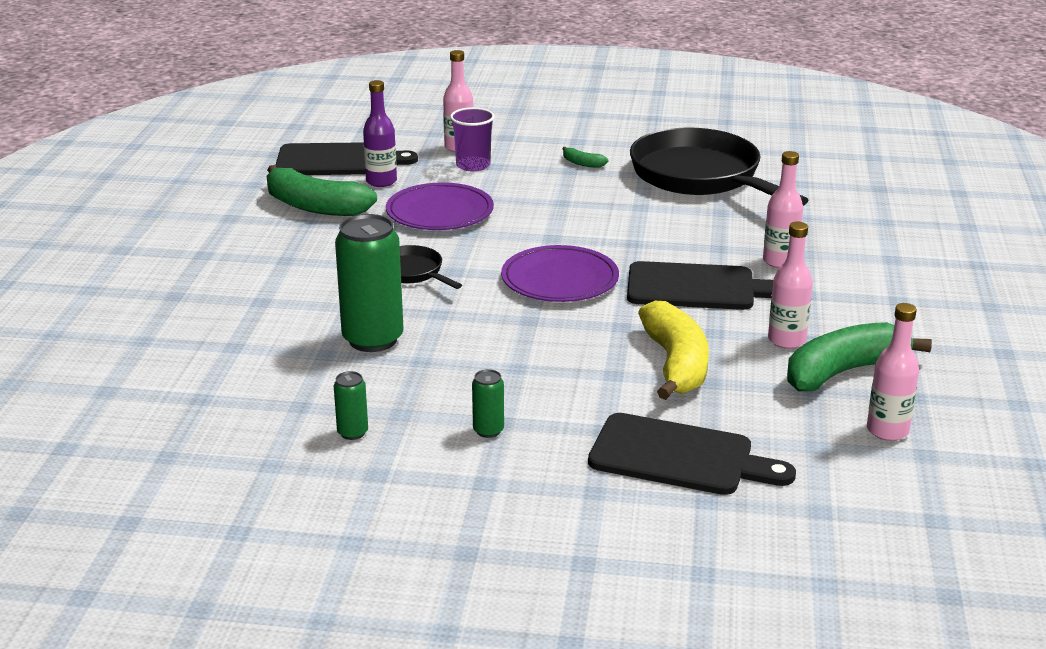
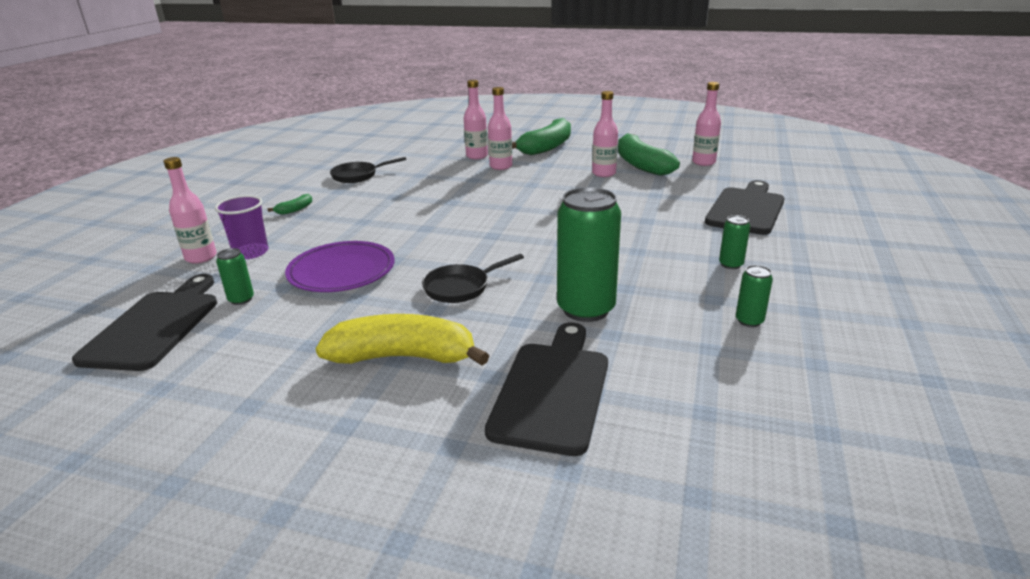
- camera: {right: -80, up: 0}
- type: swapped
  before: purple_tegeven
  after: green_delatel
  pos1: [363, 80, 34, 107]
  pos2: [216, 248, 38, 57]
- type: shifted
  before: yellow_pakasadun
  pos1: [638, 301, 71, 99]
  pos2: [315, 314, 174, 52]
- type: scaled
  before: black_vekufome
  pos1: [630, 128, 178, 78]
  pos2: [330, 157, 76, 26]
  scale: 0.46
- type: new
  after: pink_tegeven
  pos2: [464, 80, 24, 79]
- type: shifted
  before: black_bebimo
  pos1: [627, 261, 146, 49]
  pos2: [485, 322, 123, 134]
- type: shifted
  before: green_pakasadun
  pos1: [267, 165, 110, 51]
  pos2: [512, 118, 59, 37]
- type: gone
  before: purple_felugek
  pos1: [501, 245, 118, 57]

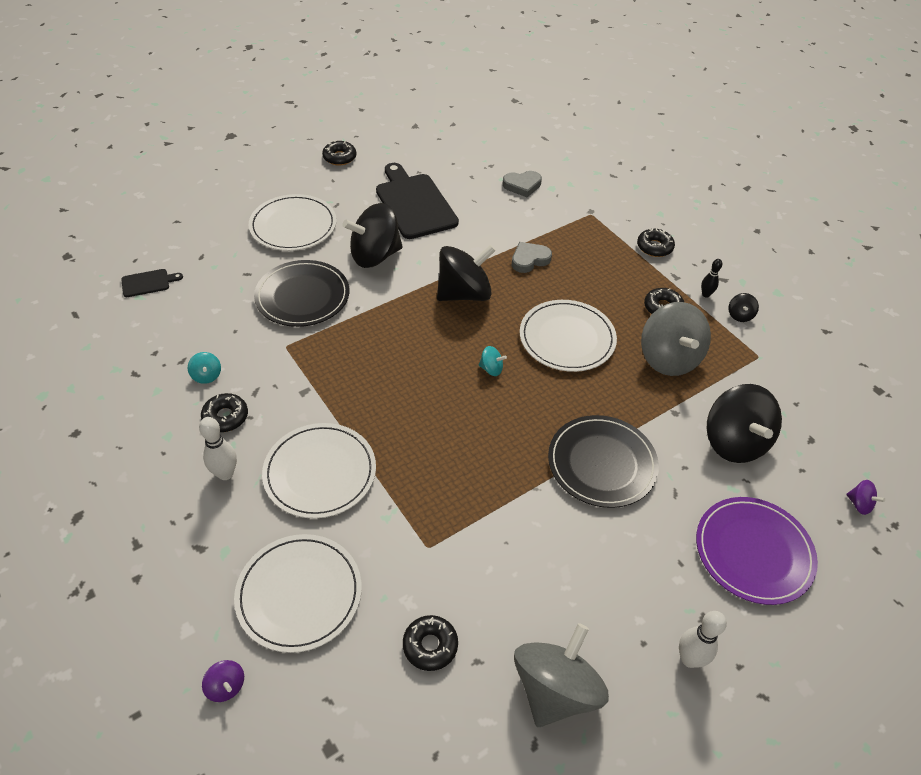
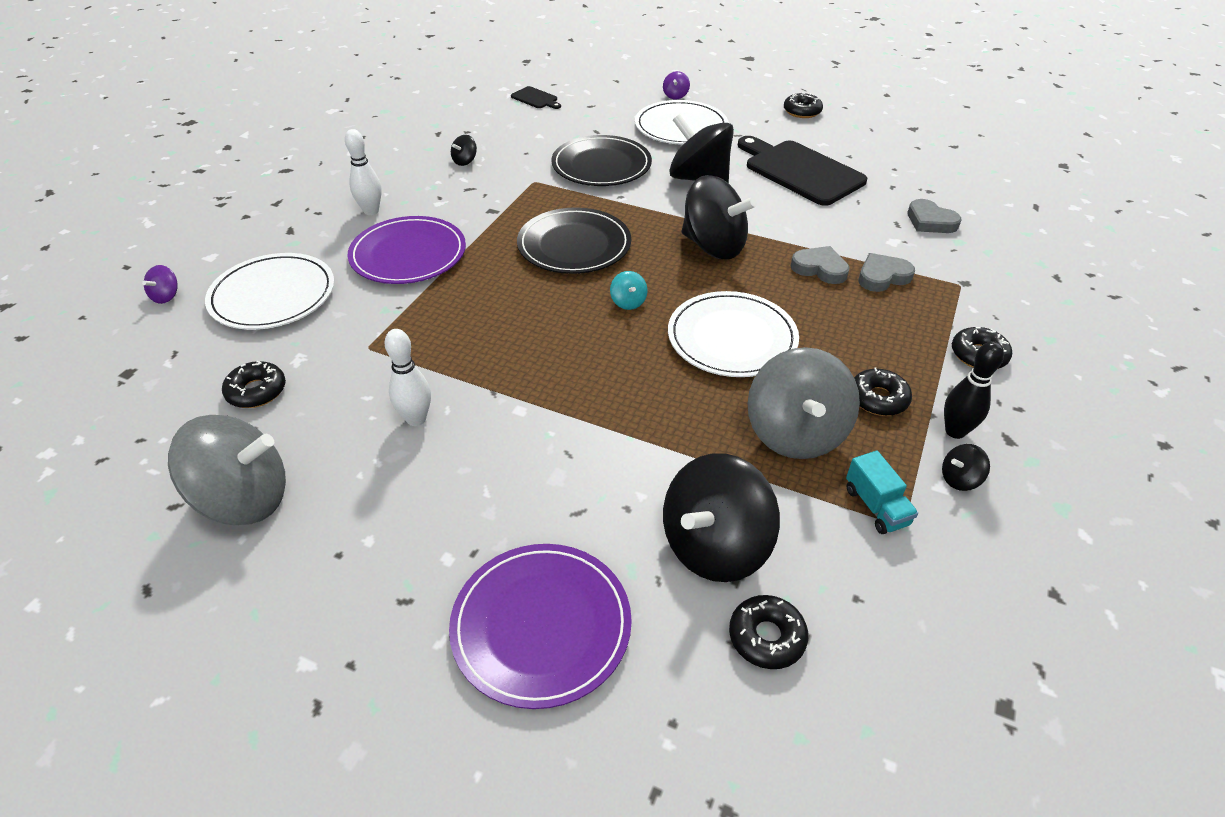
- camera: {right: 60, up: -5}
- type: repainted
  before: white_felugek
  after: purple_felugek
  pos1: [262, 423, 114, 96]
  pos2: [348, 216, 118, 68]
- type: shifted
  before: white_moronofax
  pos1: [679, 611, 48, 57]
  pos2: [385, 329, 46, 97]
- type: repainted
  before: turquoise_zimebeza
  after: black_zimebeza
  pos1: [188, 352, 33, 32]
  pos2: [451, 135, 26, 31]
- type: shifted
  before: black_felugek
  pos1: [548, 415, 111, 93]
  pos2: [517, 207, 114, 67]
- type: shifted
  before: purple_zimebeza
  pos1: [846, 480, 39, 35]
  pos2: [663, 71, 27, 28]
- type: shifted
  before: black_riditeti
  pos1: [201, 393, 47, 39]
  pos2: [729, 595, 79, 74]
- type: rotated
  before: black_bebimo
  pos1: [376, 163, 83, 76]
  pos2: [738, 136, 129, 70]
  turn: -75
- type: rotated
  before: grey_zimebeza
  pos1: [641, 302, 70, 74]
  pos2: [747, 347, 113, 112]
  turn: -45
- type: new
  after: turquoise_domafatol
  pos2: [846, 451, 72, 83]
- type: new
  after: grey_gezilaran
  pos2: [859, 253, 56, 39]
- type: scaled
  before: black_moronofax
  pos1: [701, 259, 21, 39]
  pos2: [944, 341, 60, 98]
  scale: 1.57

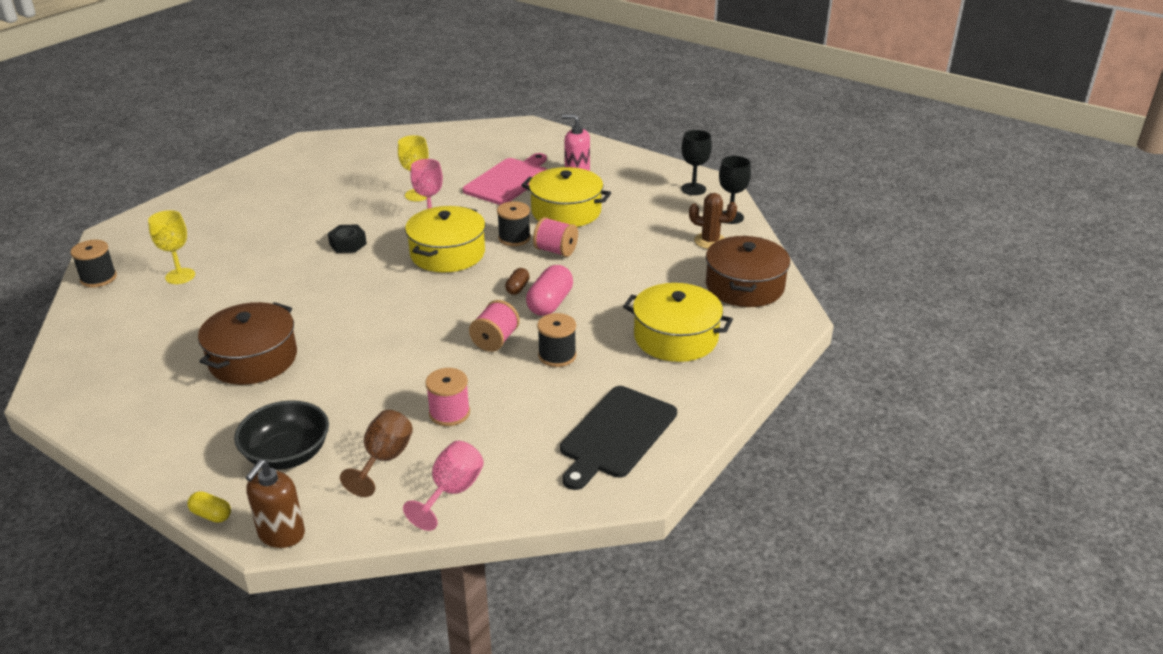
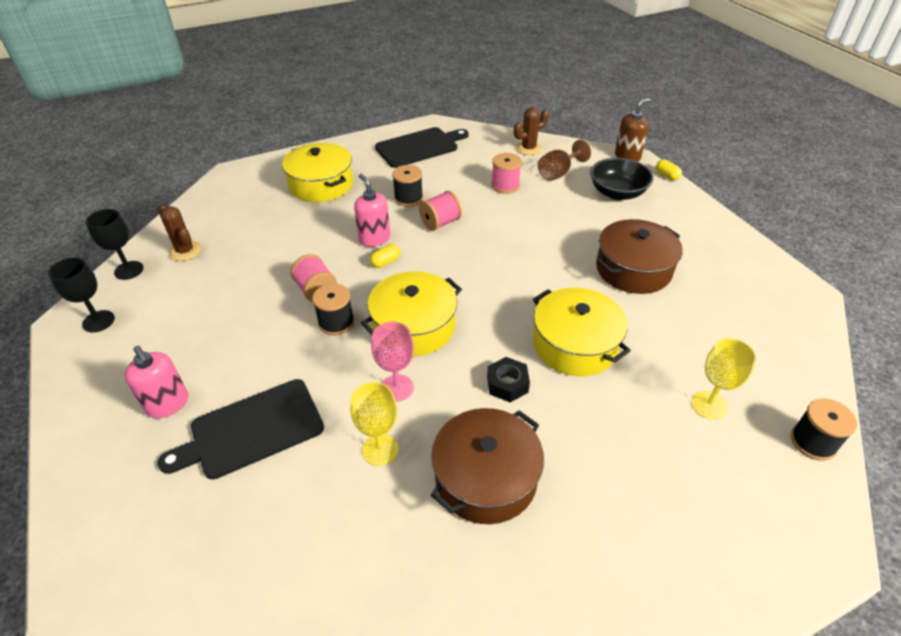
- camera: {right: -150, up: 10}
- type: repainted
  before: pink_bebimo
  after: black_bebimo
  pos1: [463, 153, 85, 52]
  pos2: [158, 379, 166, 101]
- type: swapped
  before: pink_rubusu
  after: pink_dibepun
  pos1: [526, 265, 47, 51]
  pos2: [354, 174, 36, 73]
- type: repainted
  before: brown_rubusu
  after: yellow_rubusu
  pos1: [505, 268, 25, 27]
  pos2: [370, 244, 30, 24]
- type: shifted
  before: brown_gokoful
  pos1: [706, 235, 84, 72]
  pos2: [431, 408, 113, 116]
- type: swapped
  before: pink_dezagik
  after: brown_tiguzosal
  pos1: [403, 441, 81, 90]
  pos2: [514, 107, 35, 48]
- type: shifted
  before: yellow_gokoful
  pos1: [521, 167, 90, 60]
  pos2: [533, 288, 98, 88]

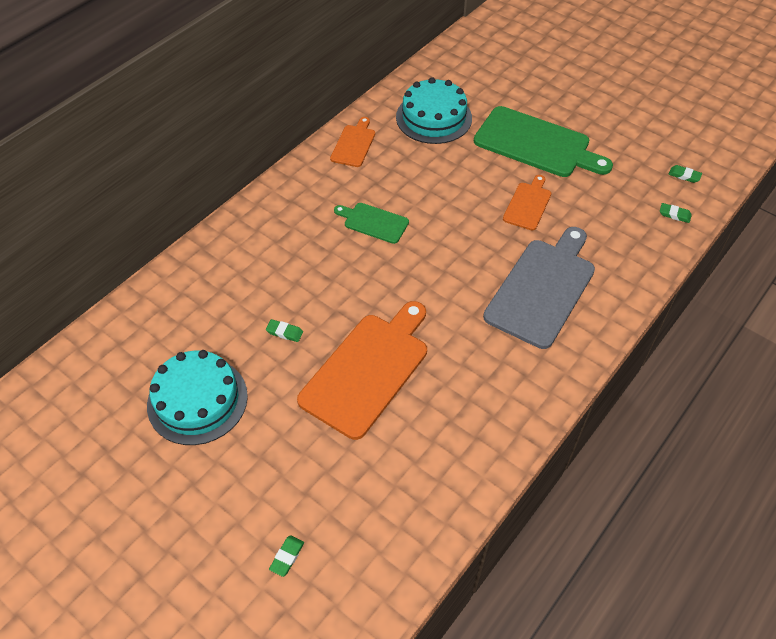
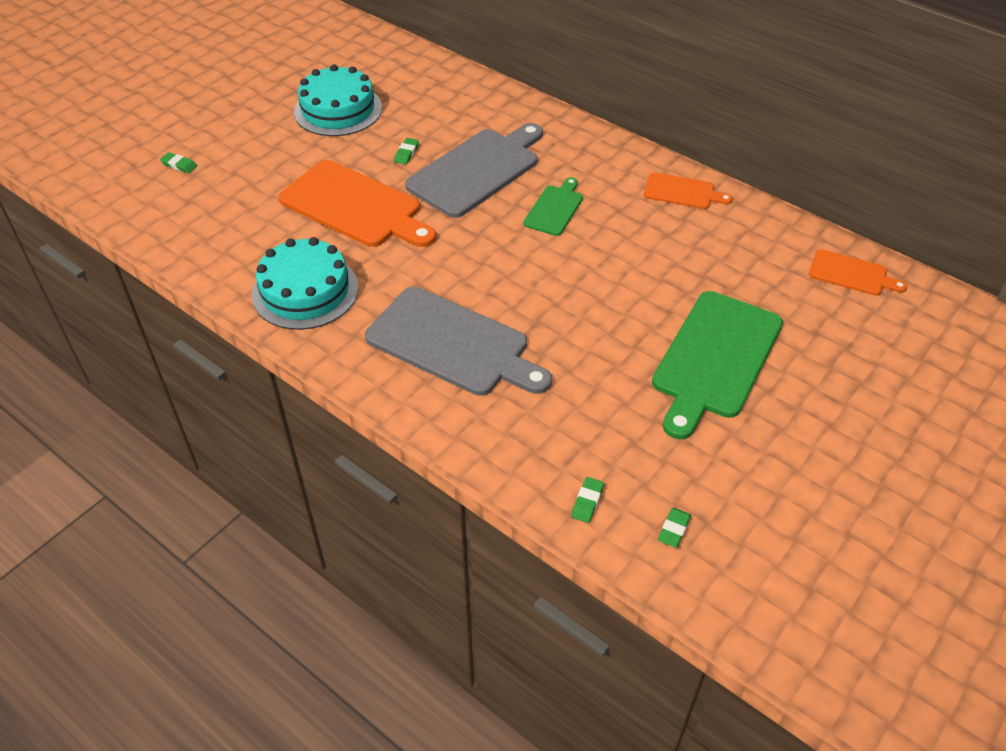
- camera: {right: 90, up: -5}
- type: shifted
  before: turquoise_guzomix
  pos1: [396, 77, 76, 67]
  pos2: [252, 237, 106, 93]
- type: new
  after: grey_bebimo
  pos2: [405, 123, 138, 95]
- type: shifted
  before: orange_bebimo
  pos1: [503, 175, 48, 55]
  pos2: [809, 249, 98, 47]

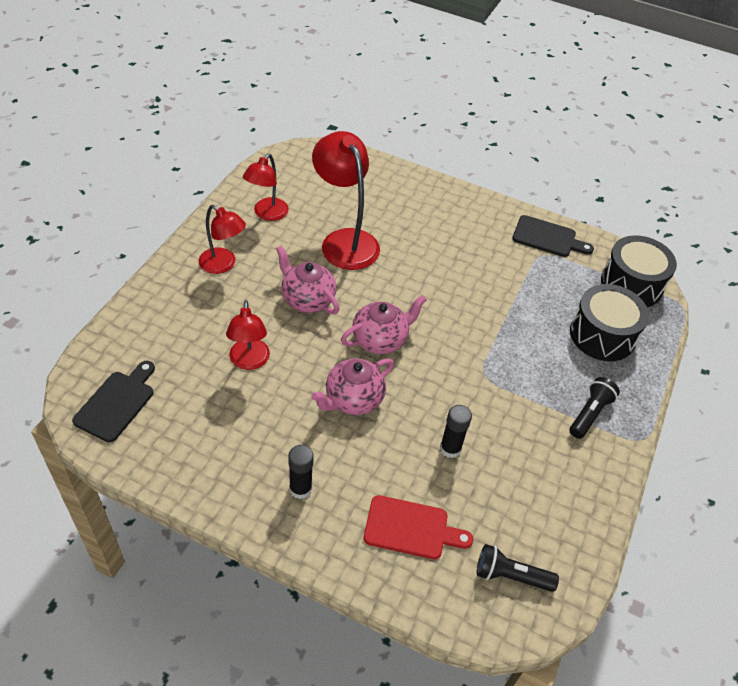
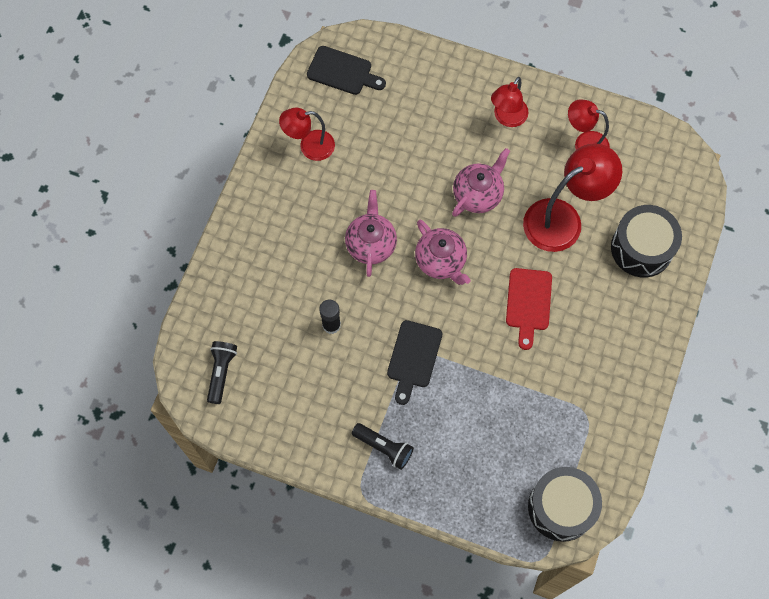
- camera: {right: 90, up: 20}
- type: shifted
  before: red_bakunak
  pos1: [226, 300, 44, 70]
  pos2: [279, 108, 56, 53]
- type: rotated
  before: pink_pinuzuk
  pos1: [311, 358, 83, 57]
  pos2: [345, 190, 52, 87]
  turn: 45
- type: shifted
  before: black_bebimo
  pos1: [512, 215, 82, 42]
  pos2: [387, 320, 55, 85]
- type: shifted
  before: red_bebimo
  pos1: [364, 495, 109, 64]
  pos2: [506, 268, 46, 82]
- type: shifted
  before: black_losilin
  pos1: [570, 284, 79, 77]
  pos2: [611, 205, 71, 73]
- type: gone
  before: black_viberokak
  pos1: [288, 445, 26, 54]

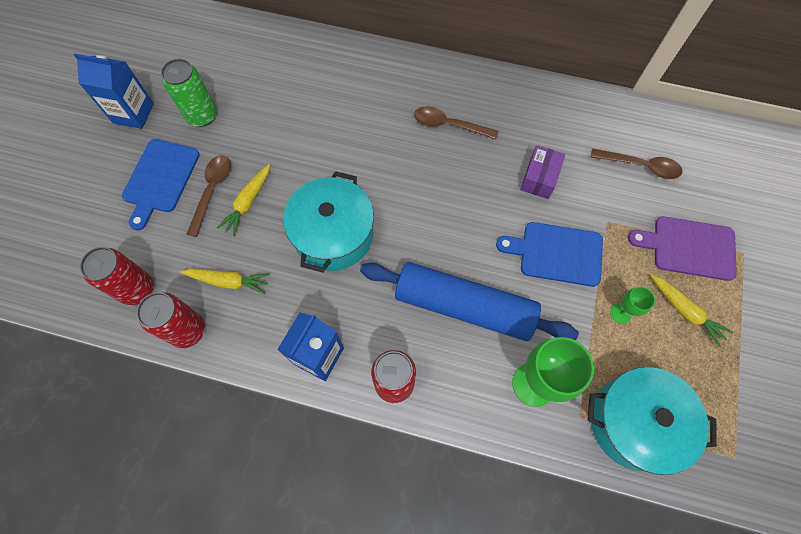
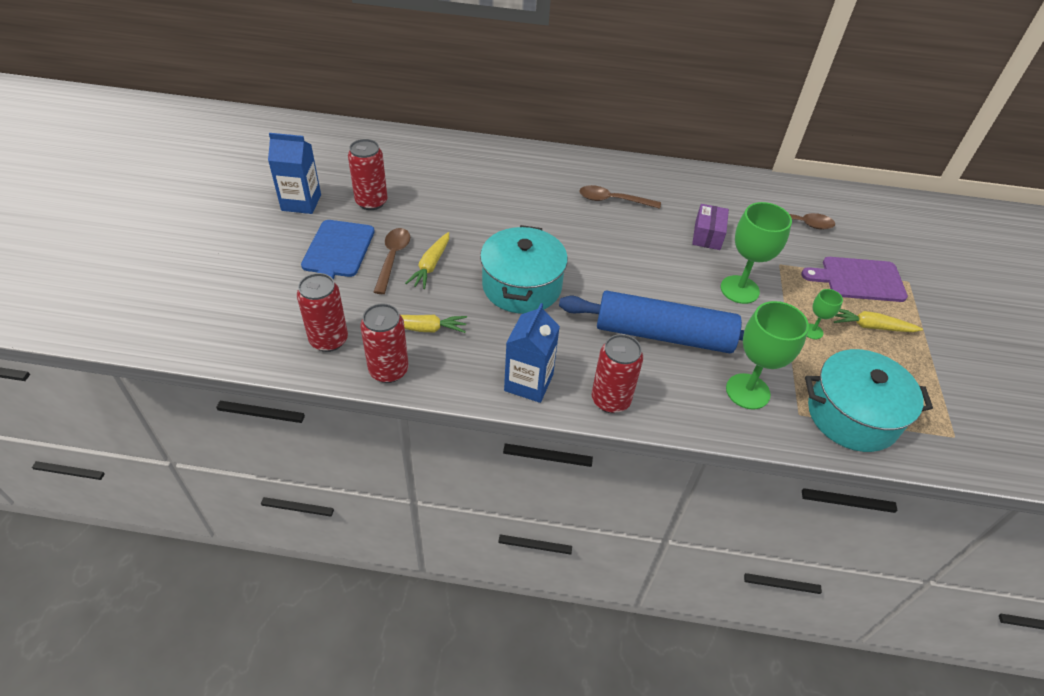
- camera: {right: -10, up: -20}
- type: repainted
  before: green_delatel
  after: red_delatel
  pos1: [161, 59, 56, 68]
  pos2: [348, 139, 39, 71]
- type: swapped
  before: blue_bebimo
  after: green_dezagik
  pos1: [496, 222, 107, 65]
  pos2: [720, 202, 72, 102]
- type: rotated
  before: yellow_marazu
  pos1: [651, 275, 82, 72]
  pos2: [834, 309, 89, 23]
  turn: 150

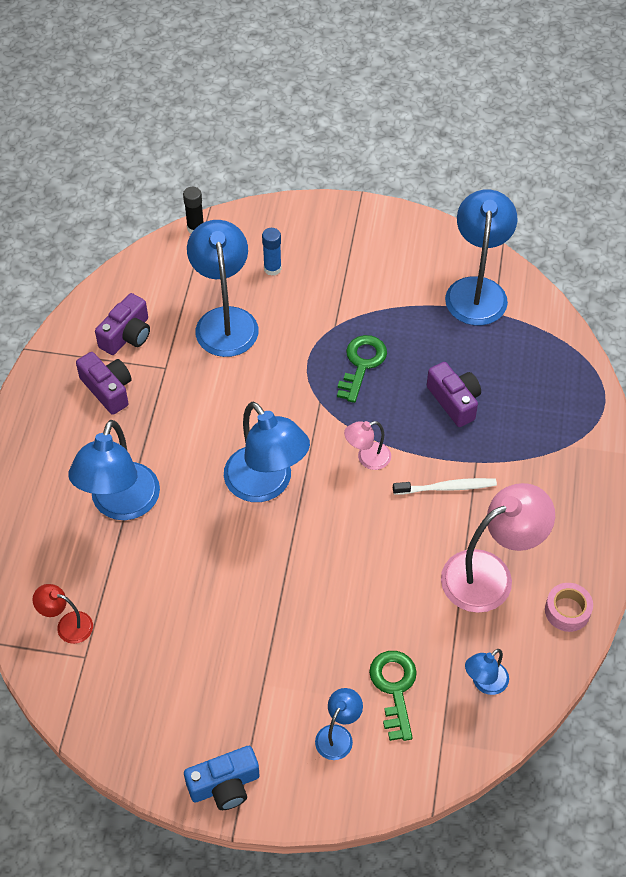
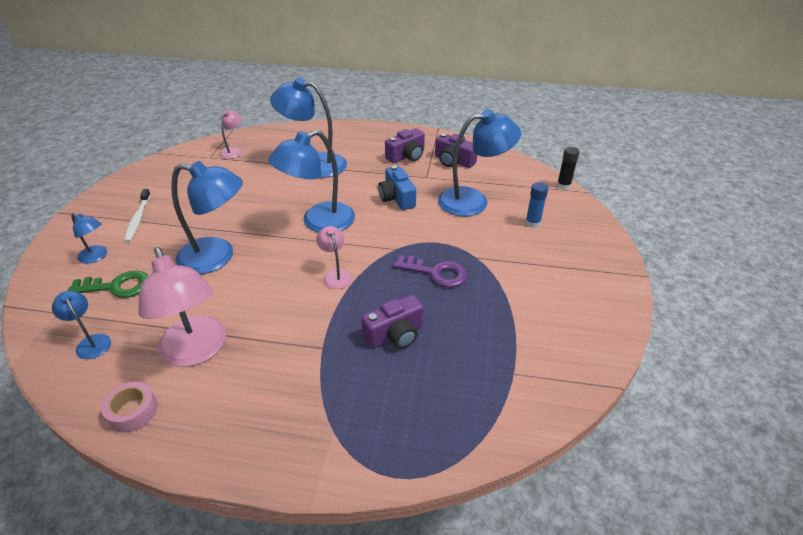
- camera: {right: 90, up: -15}
- type: shifted
  before: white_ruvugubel
  pos1: [393, 478, 104, 17]
  pos2: [124, 189, 27, 54]
- type: shifted
  before: blue_bakunak
  pos1: [445, 189, 72, 136]
  pos2: [171, 161, 72, 113]
- type: repainted
  before: red_bakunak
  after: pink_bakunak
  pos1: [33, 584, 60, 60]
  pos2: [220, 110, 22, 49]
- type: shifted
  before: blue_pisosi
  pos1: [184, 746, 76, 64]
  pos2: [378, 165, 38, 45]
- type: repainted
  before: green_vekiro
  after: purple_vekiro
  pos1: [337, 335, 50, 68]
  pos2: [393, 255, 74, 33]

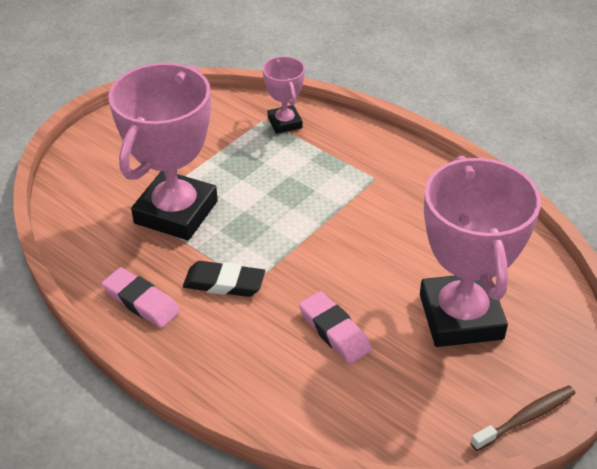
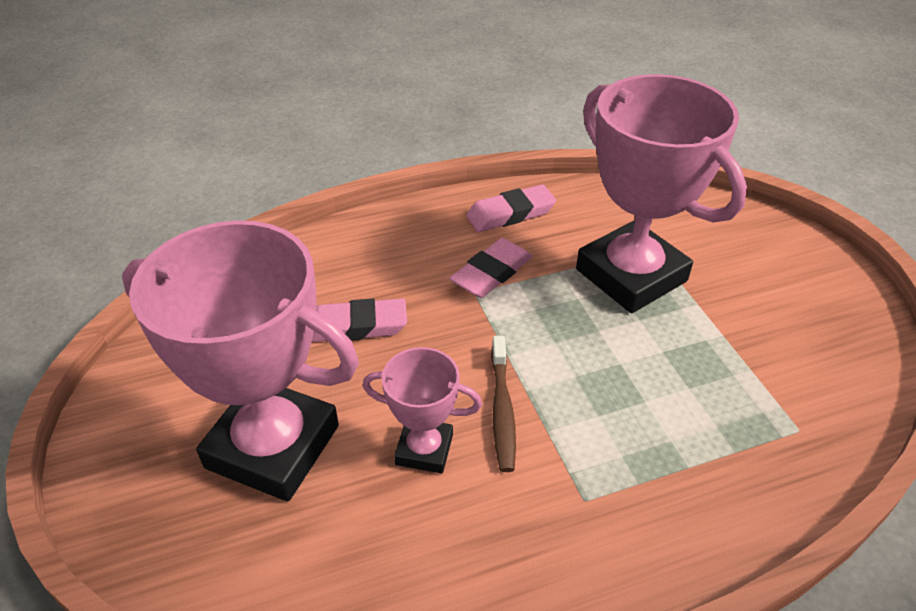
- camera: {right: 120, up: 0}
- type: shifted
  before: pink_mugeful
  pos1: [263, 56, 42, 78]
  pos2: [363, 347, 119, 126]
- type: repainted
  before: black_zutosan
  after: pink_zutosan
  pos1: [183, 261, 82, 36]
  pos2: [449, 238, 83, 60]
- type: shifted
  before: brown_ruvugubel
  pos1: [470, 385, 106, 66]
  pos2: [491, 336, 25, 136]

